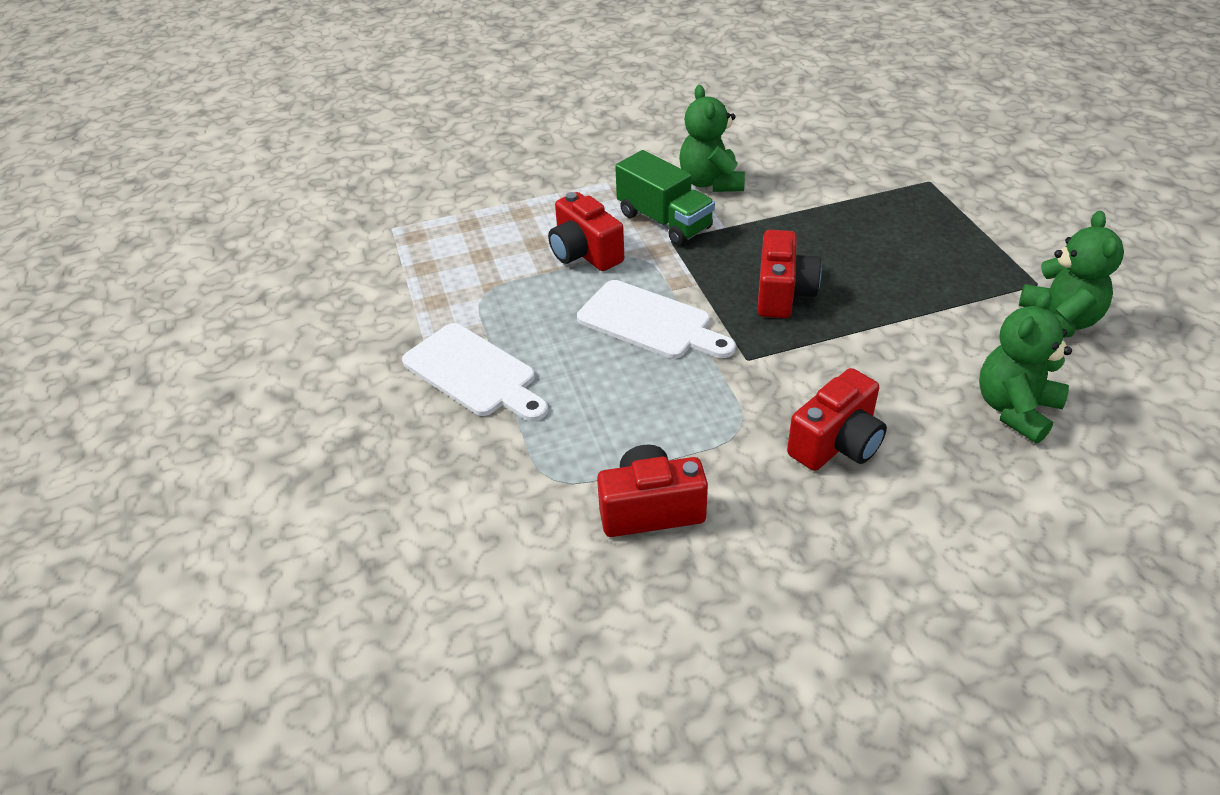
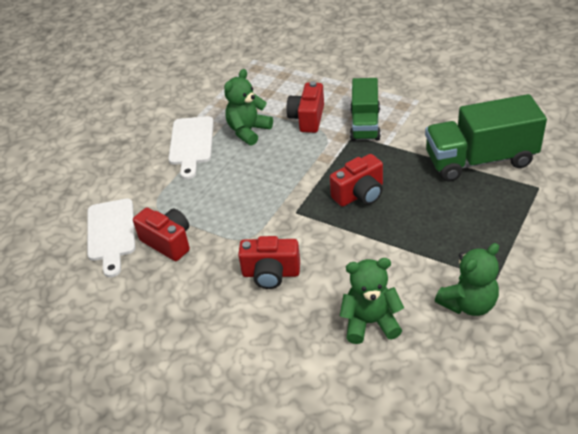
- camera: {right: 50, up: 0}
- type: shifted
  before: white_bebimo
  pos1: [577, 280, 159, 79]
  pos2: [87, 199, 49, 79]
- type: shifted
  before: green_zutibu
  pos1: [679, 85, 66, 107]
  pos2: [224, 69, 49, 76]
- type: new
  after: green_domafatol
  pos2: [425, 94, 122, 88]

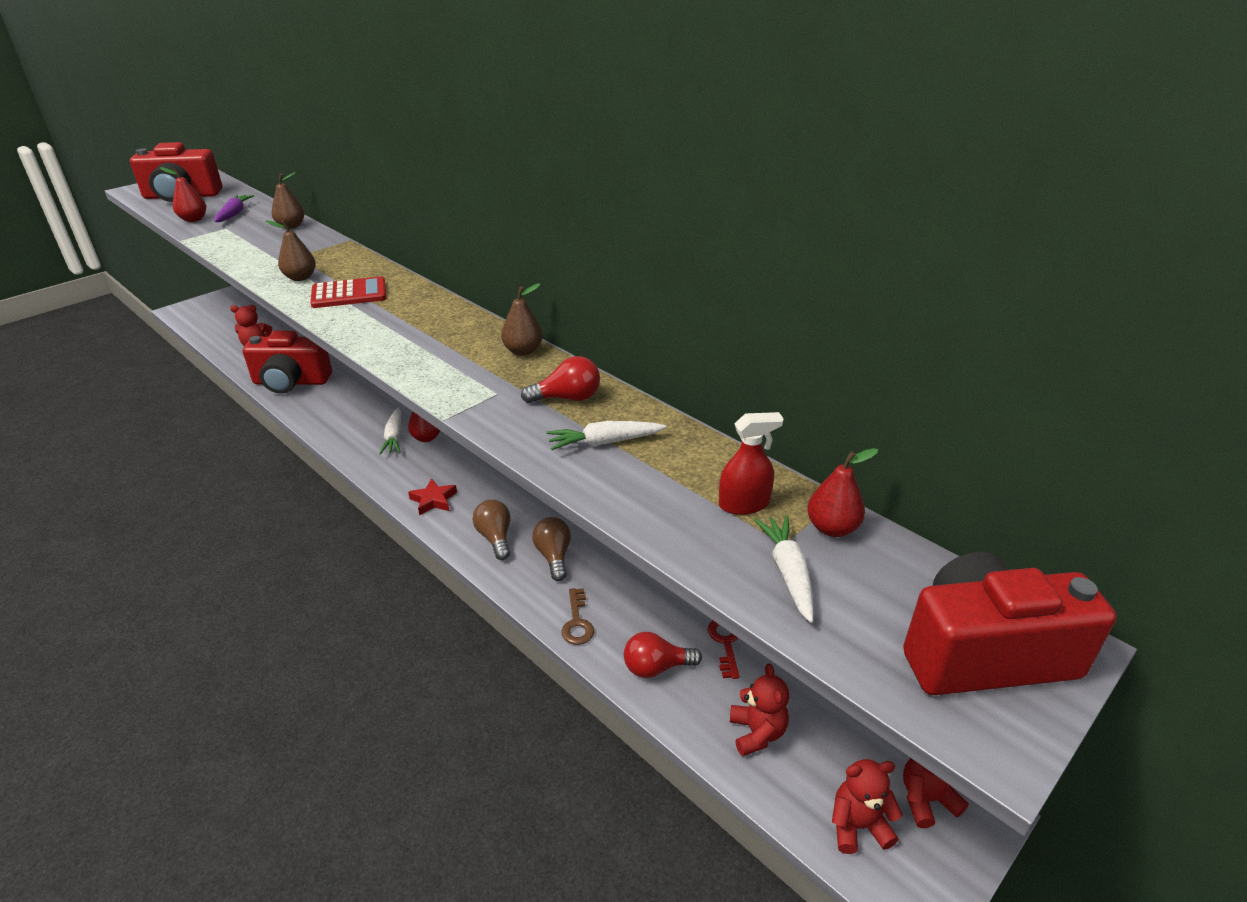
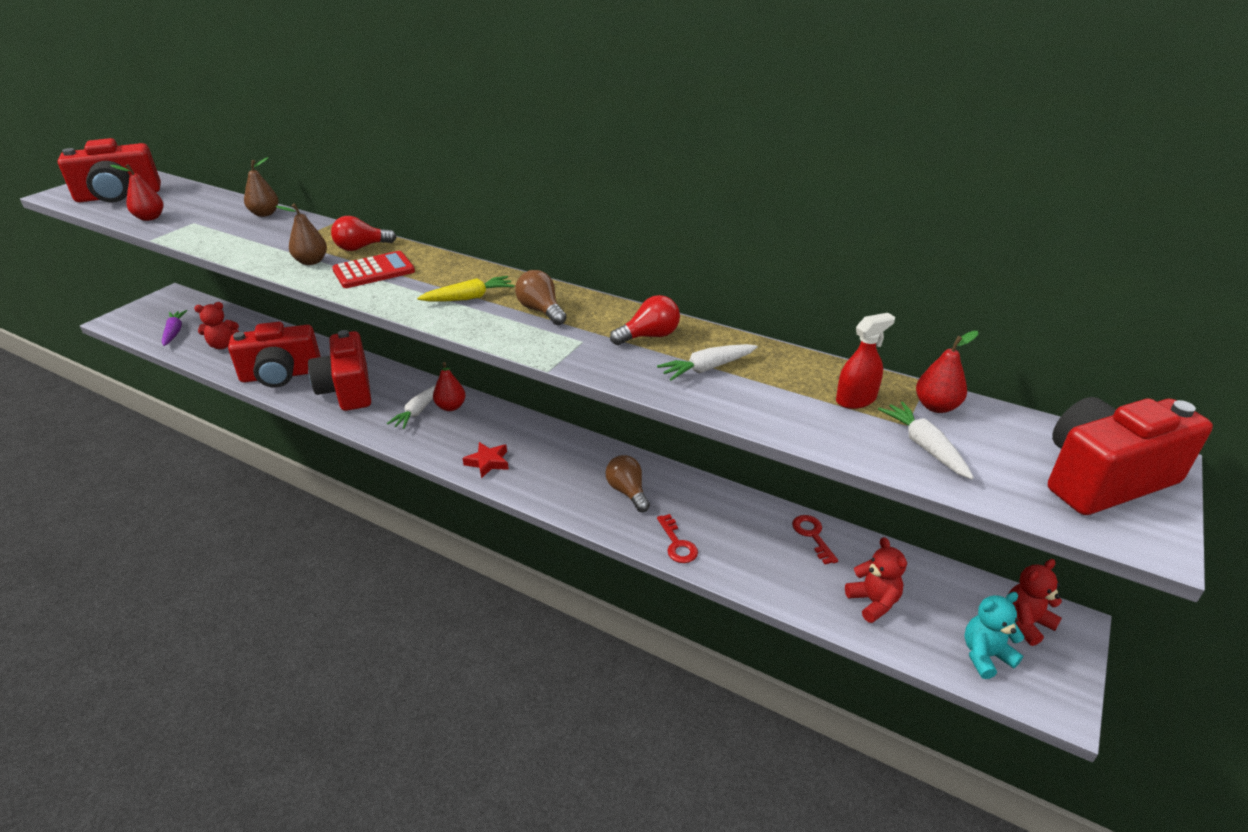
- camera: {right: -15, up: 0}
- type: shifted
  before: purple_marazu
  pos1: [214, 195, 40, 27]
  pos2: [162, 310, 25, 36]
- type: new
  after: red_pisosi
  pos2: [308, 330, 63, 81]
- type: shifted
  before: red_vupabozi
  pos1: [624, 632, 78, 46]
  pos2: [331, 216, 65, 35]
- type: rotated
  before: white_marazu
  pos1: [379, 407, 22, 48]
  pos2: [387, 385, 49, 44]
  turn: 45
- type: new
  after: yellow_marazu
  pos2: [417, 276, 97, 25]
- type: shifted
  before: brown_vupabozi
  pos1: [473, 500, 37, 60]
  pos2: [515, 270, 52, 55]
- type: repainted
  before: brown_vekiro
  after: red_vekiro
  pos1: [561, 588, 33, 57]
  pos2: [657, 514, 41, 49]
- type: repainted
  before: red_zutibu
  after: turquoise_zutibu
  pos1: [832, 759, 71, 95]
  pos2: [964, 592, 61, 87]
- type: gone
  before: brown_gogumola
  pos1: [501, 283, 42, 73]

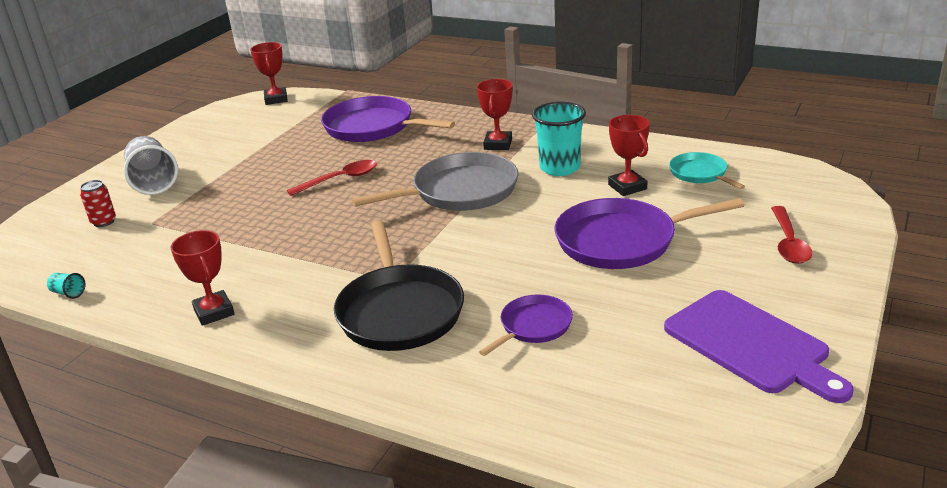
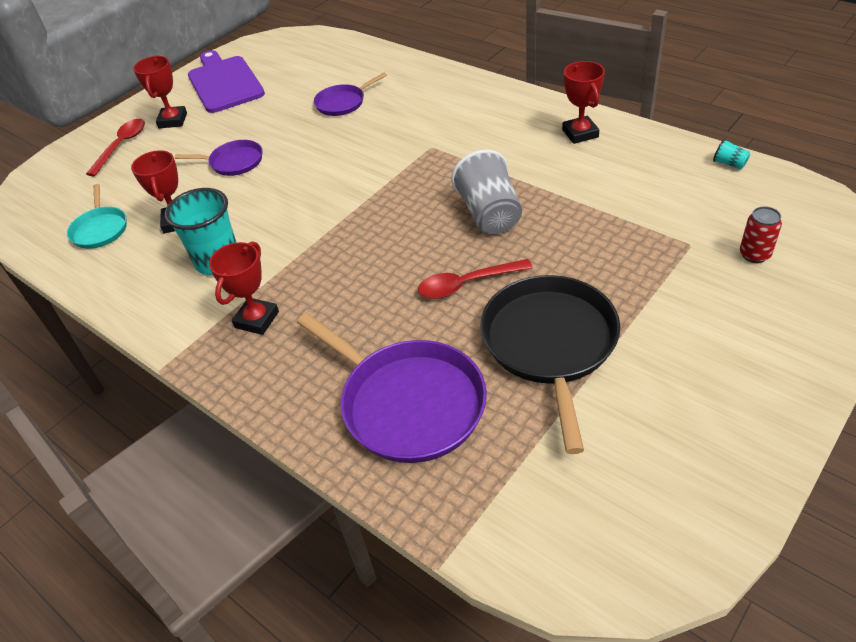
- camera: {right: -165, up: 15}
- type: shifted
  before: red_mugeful
  pos1: [250, 42, 38, 63]
  pos2: [133, 56, 54, 73]
- type: scaled
  before: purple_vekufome
  pos1: [555, 198, 189, 71]
  pos2: [175, 140, 88, 36]
  scale: 0.54
- type: shifted
  before: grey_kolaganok
  pos1: [124, 136, 54, 59]
  pos2: [451, 149, 71, 86]
- type: shifted
  before: black_vekufome
  pos1: [334, 221, 130, 130]
  pos2: [481, 275, 139, 179]
- type: gone
  before: grey_vekufome
  pos1: [351, 152, 167, 59]

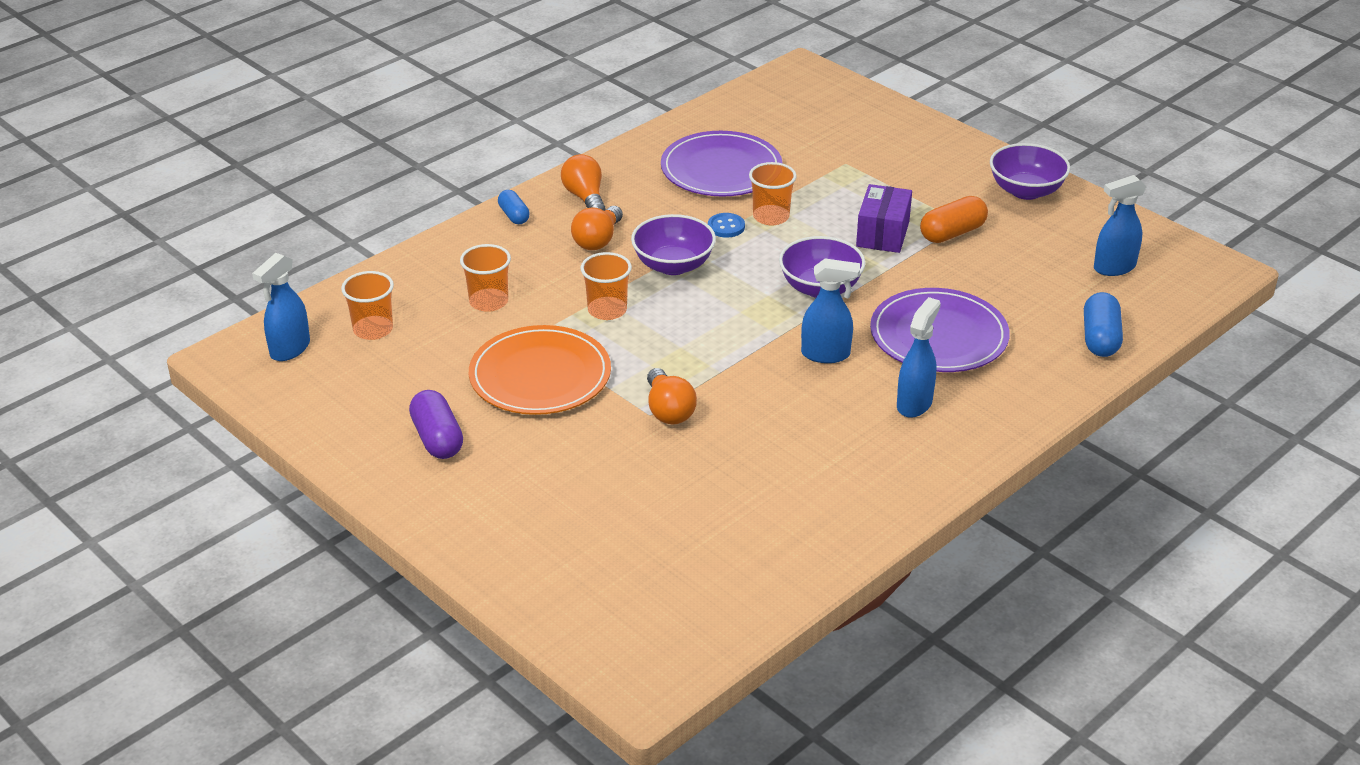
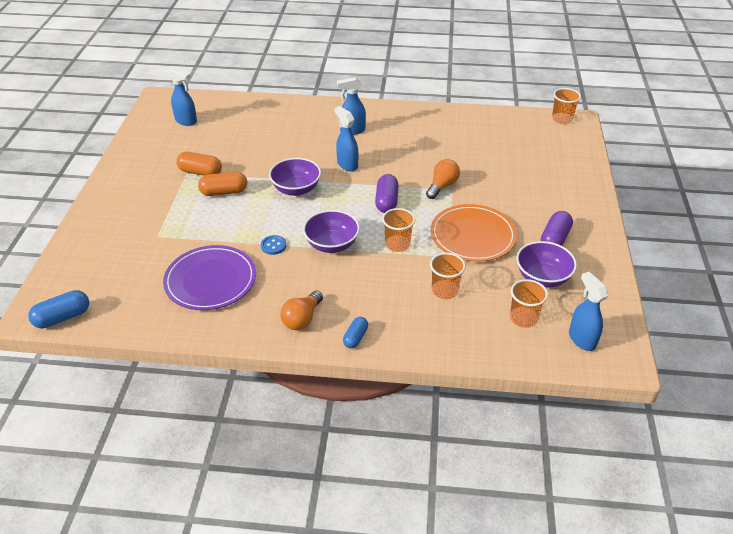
- camera: {right: -130, up: 5}
- type: shifted
  before: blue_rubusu
  pos1: [1084, 292, 39, 65]
  pos2: [28, 290, 61, 38]
- type: swapped
  before: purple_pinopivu
  after: orange_rubusu
  pos1: [856, 184, 56, 69]
  pos2: [198, 172, 49, 24]
- type: new
  after: purple_rubusu
  pos2: [375, 174, 24, 39]
- type: shifted
  before: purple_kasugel
  pos1: [990, 143, 81, 57]
  pos2: [517, 241, 60, 46]
- type: shifted
  before: orange_kolaganok
  pos1: [749, 162, 48, 64]
  pos2: [552, 88, 29, 36]
- type: rotated
  before: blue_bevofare
  pos1: [252, 253, 58, 108]
  pos2: [569, 272, 39, 79]
  turn: -105
- type: gone
  before: orange_vupabozi
  pos1: [571, 206, 52, 44]
- type: gone
  before: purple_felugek
  pos1: [870, 288, 140, 84]

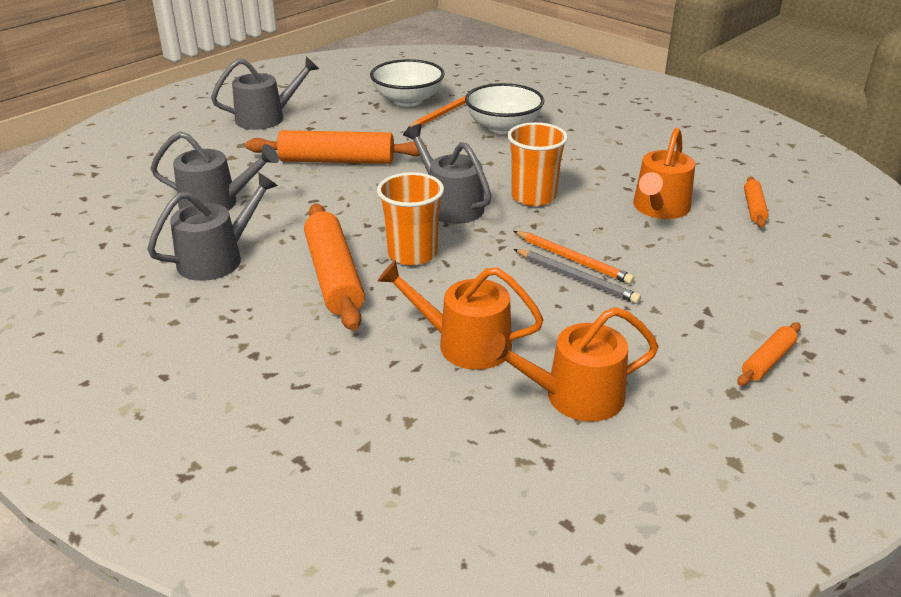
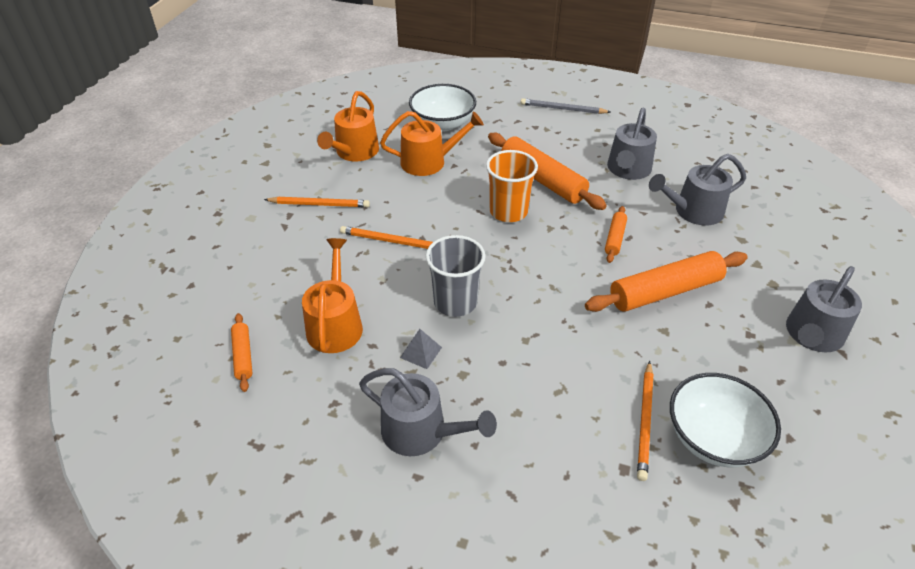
- camera: {right: 155, up: 10}
- type: new
  after: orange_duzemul
  pos2: [264, 197, 106, 10]
- type: rotated
  before: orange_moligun
  pos1: [484, 307, 175, 115]
  pos2: [317, 91, 62, 70]
  turn: 150
- type: shifted
  before: grey_moligun
  pos1: [403, 124, 88, 100]
  pos2: [359, 368, 138, 88]
- type: new
  after: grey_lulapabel
  pos2: [400, 329, 42, 40]
- type: shifted
  before: white_kasugel
  pos1: [465, 83, 79, 51]
  pos2: [409, 84, 67, 47]
- type: repainted
  before: orange_kolaganok
  after: grey_kolaganok
  pos1: [508, 122, 60, 84]
  pos2: [426, 235, 59, 82]
- type: shifted
  before: grey_duzemul
  pos1: [514, 249, 127, 55]
  pos2: [520, 98, 90, 16]
- type: shifted
  before: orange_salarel
  pos1: [737, 322, 64, 64]
  pos2: [605, 206, 22, 57]

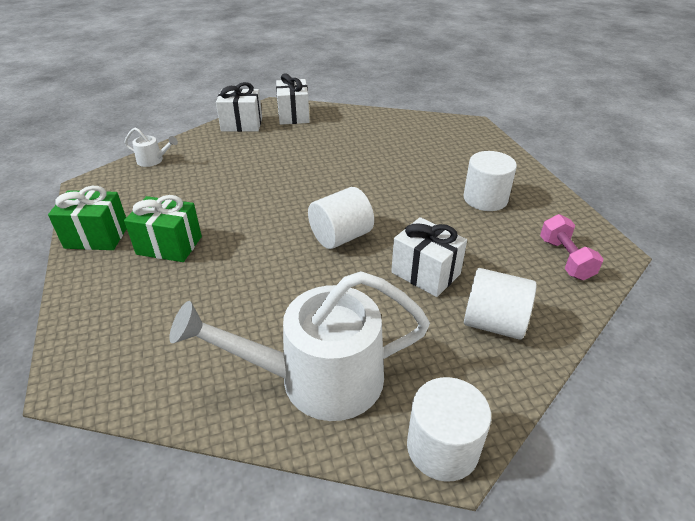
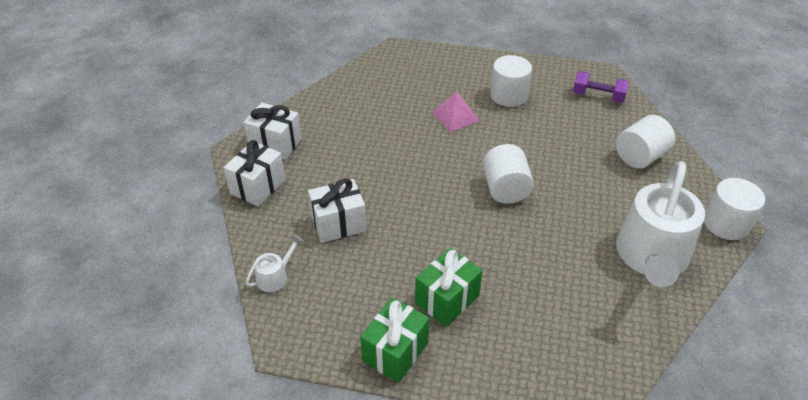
- camera: {right: -60, up: 5}
- type: shifted
  before: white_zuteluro
  pos1: [391, 217, 76, 80]
  pos2: [308, 179, 59, 64]
- type: new
  after: pink_lulapabel
  pos2: [432, 92, 48, 40]
- type: repainted
  before: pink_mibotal
  after: purple_mibotal
  pos1: [540, 214, 63, 66]
  pos2: [573, 71, 56, 32]

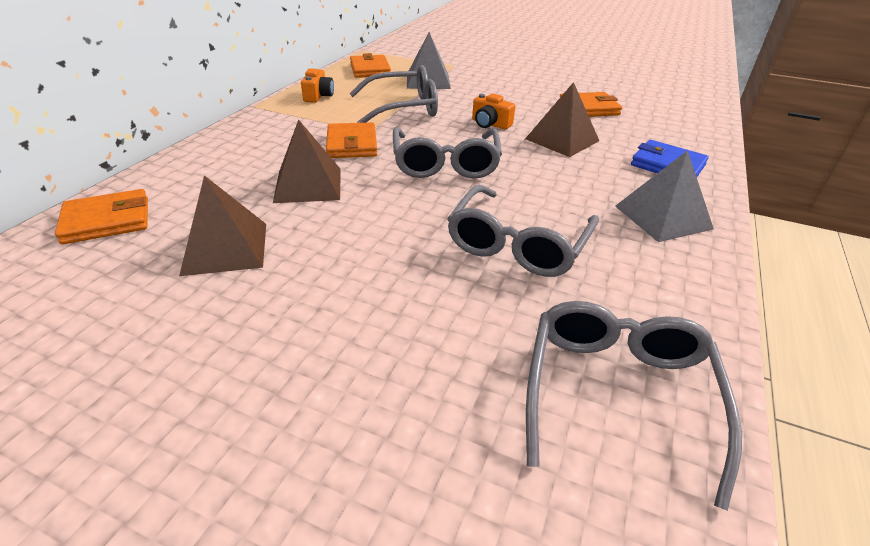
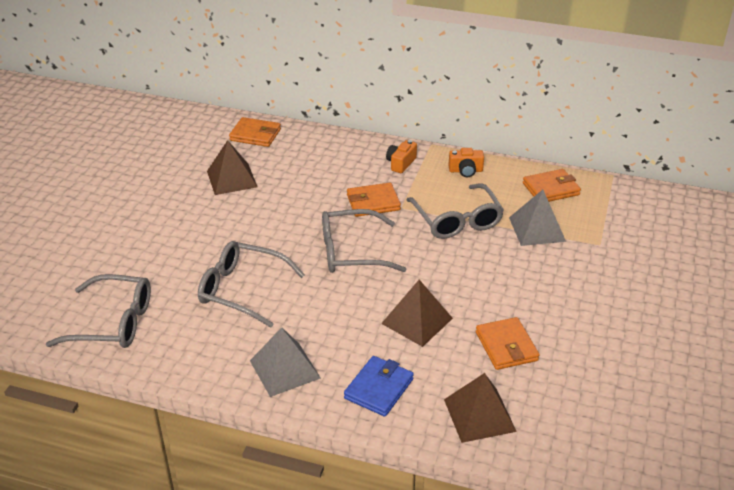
- camera: {right: 85, up: 0}
- type: rotated
  before: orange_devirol
  pos1: [55, 189, 93, 55]
  pos2: [229, 117, 52, 30]
  turn: -45
- type: shifted
  before: orange_pisosi
  pos1: [472, 93, 43, 36]
  pos2: [386, 140, 31, 33]
- type: shifted
  before: brown_lulapabel
  pos1: [273, 119, 68, 84]
  pos2: [444, 373, 73, 70]

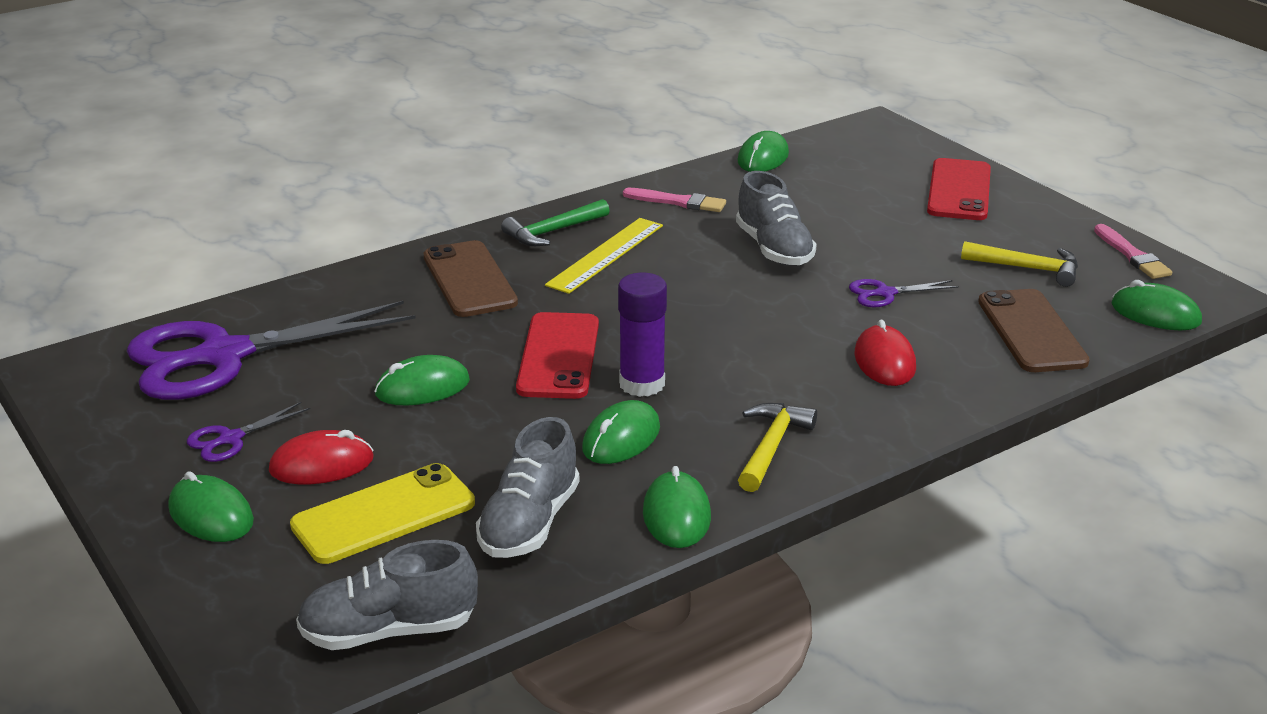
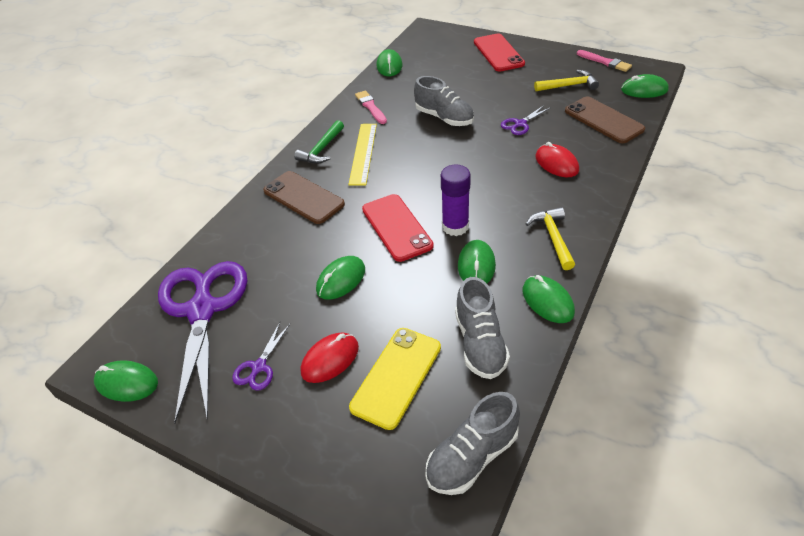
- camera: {right: -25, up: 15}
- type: shifted
  before: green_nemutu
  pos1: [169, 471, 85, 71]
  pos2: [94, 360, 64, 42]
- type: rotated
  before: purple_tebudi
  pos1: [127, 301, 289, 99]
  pos2: [158, 261, 89, 163]
  turn: 135
- type: rotated
  before: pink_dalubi
  pos1: [623, 188, 103, 24]
  pos2: [355, 90, 32, 34]
  turn: -105

